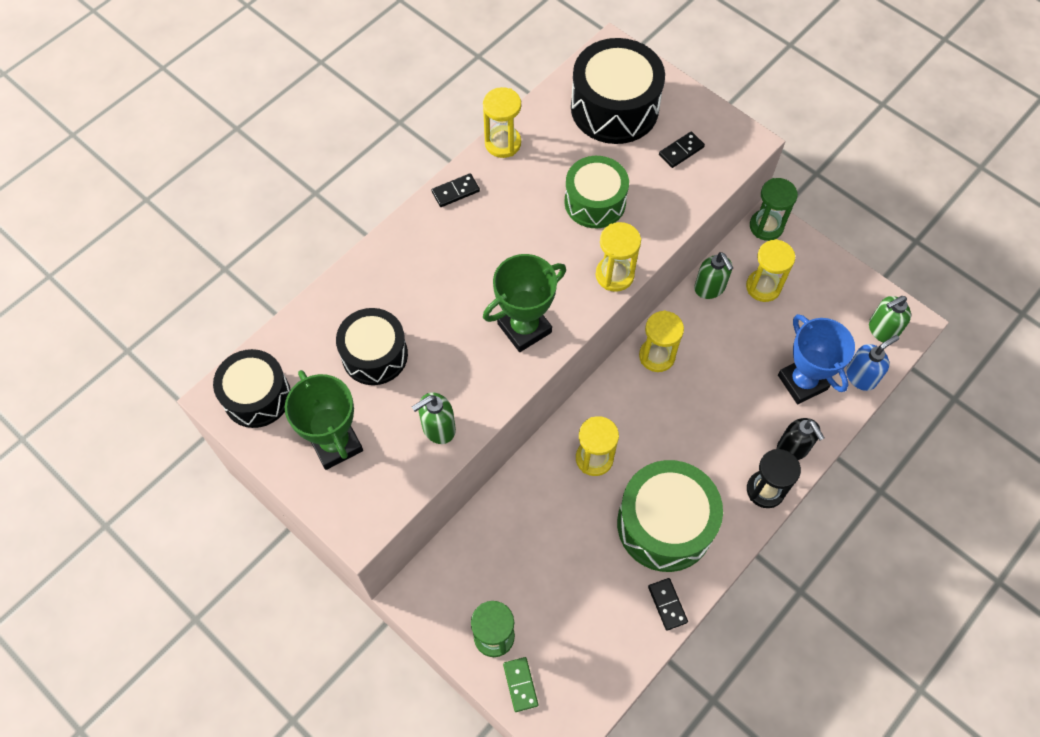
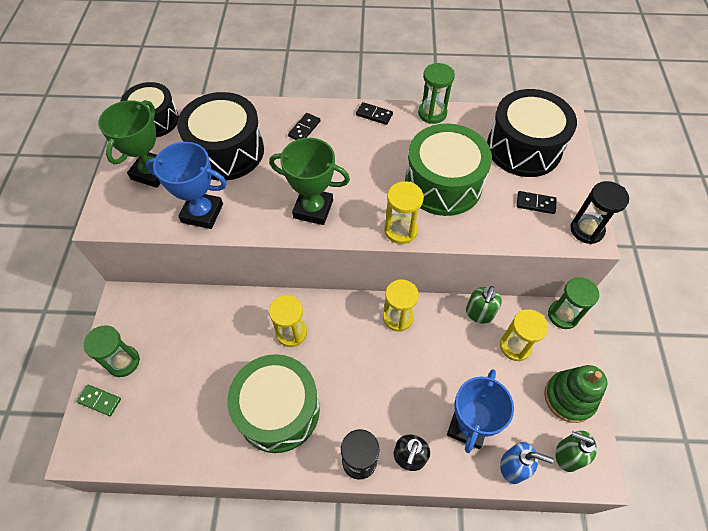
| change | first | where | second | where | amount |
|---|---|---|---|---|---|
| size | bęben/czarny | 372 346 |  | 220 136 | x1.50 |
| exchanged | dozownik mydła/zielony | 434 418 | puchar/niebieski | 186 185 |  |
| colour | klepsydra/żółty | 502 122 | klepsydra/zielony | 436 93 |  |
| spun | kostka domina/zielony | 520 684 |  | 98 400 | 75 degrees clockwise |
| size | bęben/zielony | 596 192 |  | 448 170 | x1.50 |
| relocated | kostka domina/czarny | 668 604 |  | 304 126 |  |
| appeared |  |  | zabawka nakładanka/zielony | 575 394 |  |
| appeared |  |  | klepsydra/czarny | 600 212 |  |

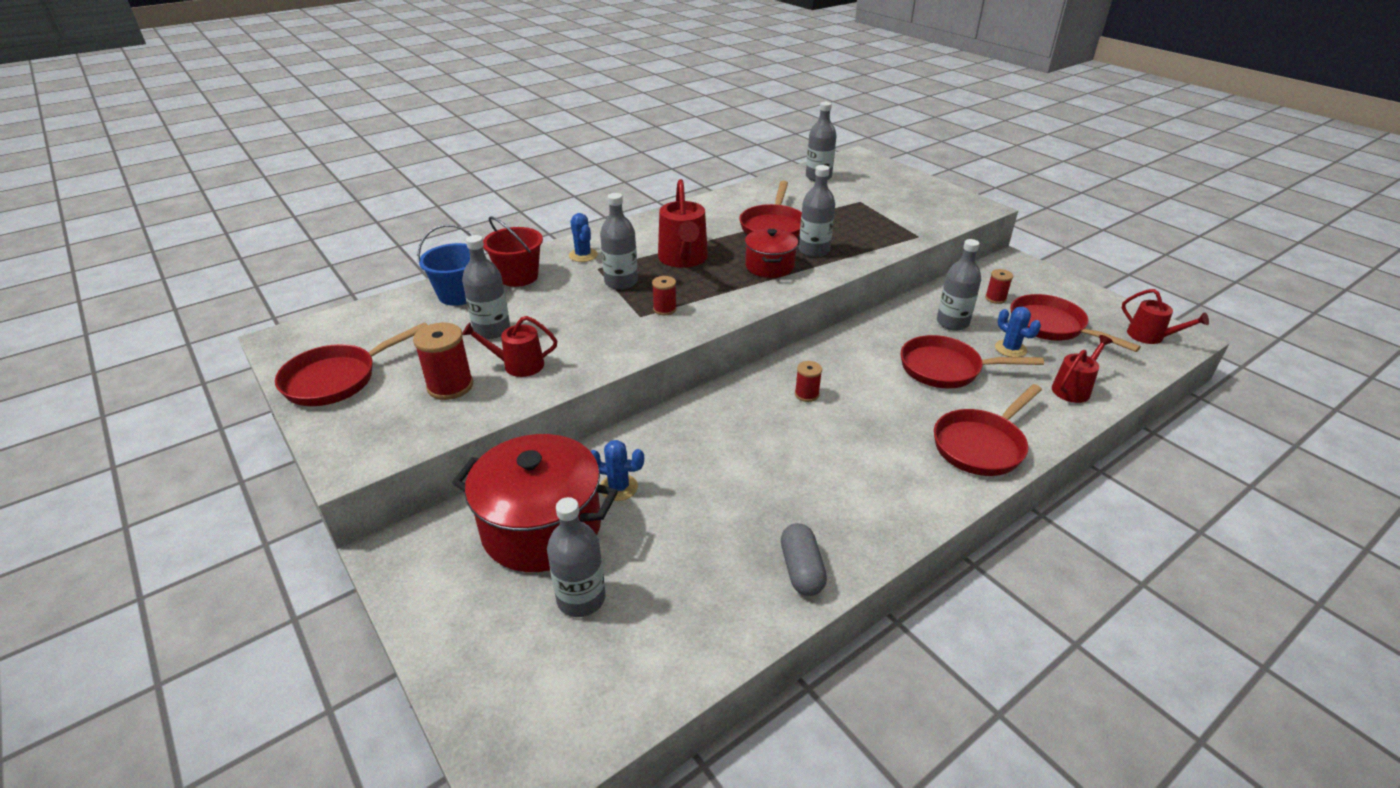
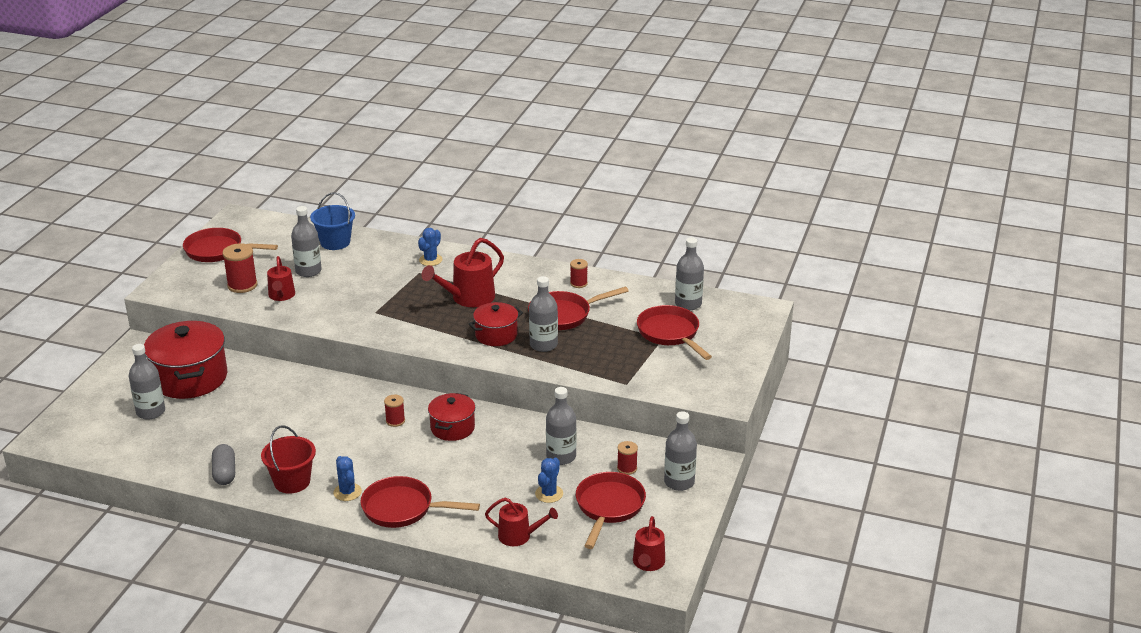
| change | first | where | second | where | amount |
|---|---|---|---|---|---|
| spun | konewka/czerwony | 510 346 |  | 281 278 | 150 degrees counterclockwise |
| relocated | wiadro/czerwony | 513 251 |  | 288 459 |  |
| relocated | kaktus/niebieski | 617 470 |  | 347 478 |  |
| relocated | butelka/szary | 619 241 |  | 680 451 |  |
| relocated | szpulka/czerwony | 664 295 |  | 579 273 |  |
| spun | kapsułka/szary | 804 559 |  | 223 464 | 60 degrees counterclockwise |
| relocated | patelnia/czerwony | 972 362 |  | 674 332 |  |
| appeared |  |  | garnek/czerwony | 451 417 |  |

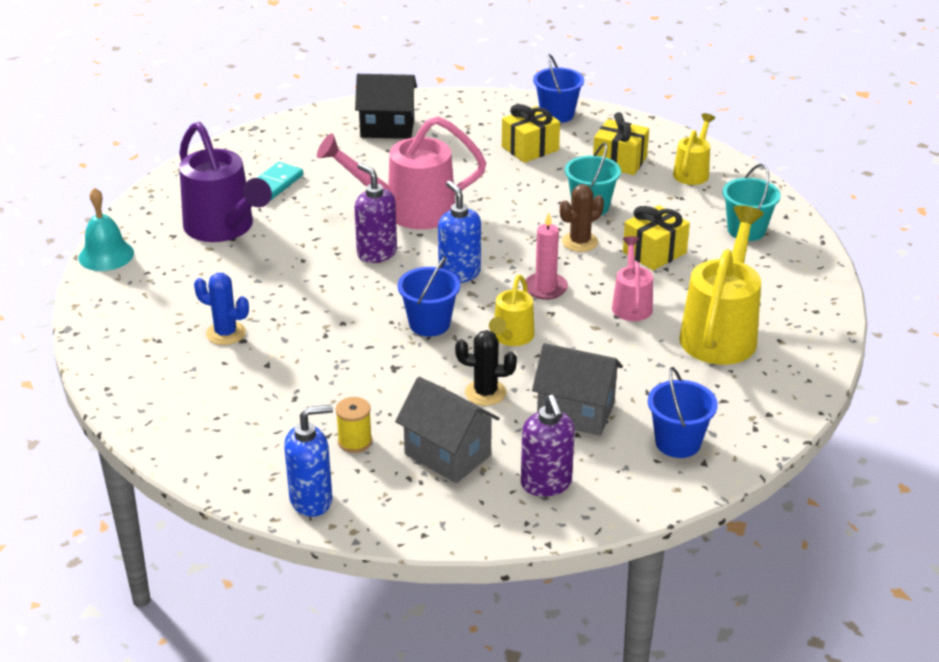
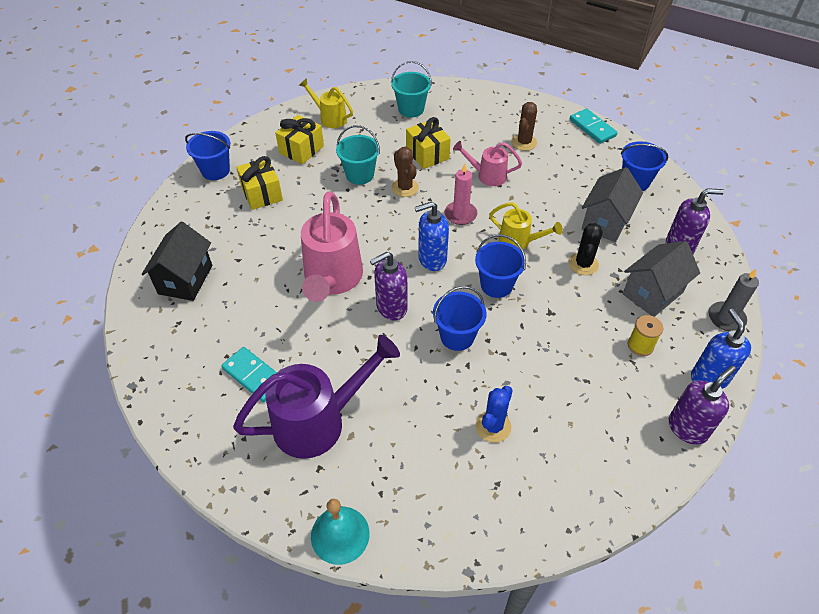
| change | first | where | second | where | amount |
|---|---|---|---|---|---|
| exchanged | konewka/żółty | 721 285 | kaktus/brązowy | 524 126 |  |
| appeared |  |  | wiadro/niebieski | 459 318 |  |
| appeared |  |  | kostka domina/turkusowy | 594 126 |  |
| appeared |  |  | dozownik mydła/fioletowy | 702 405 |  |
| appeared |  |  | świeca/szary | 734 299 |  |

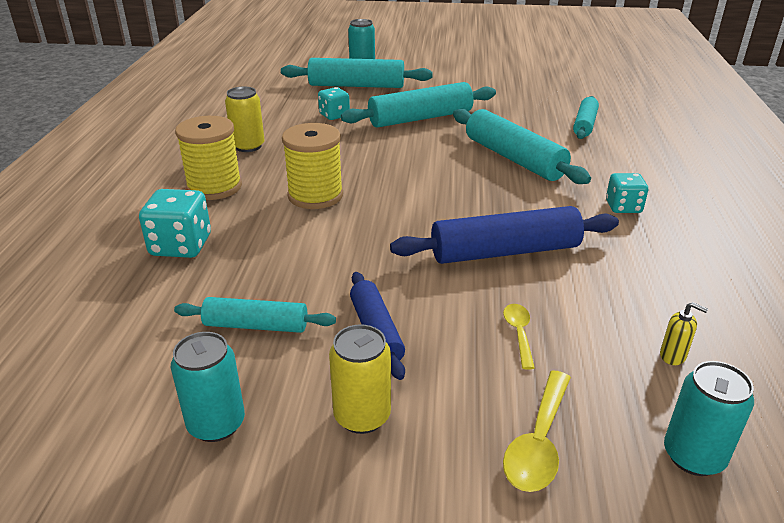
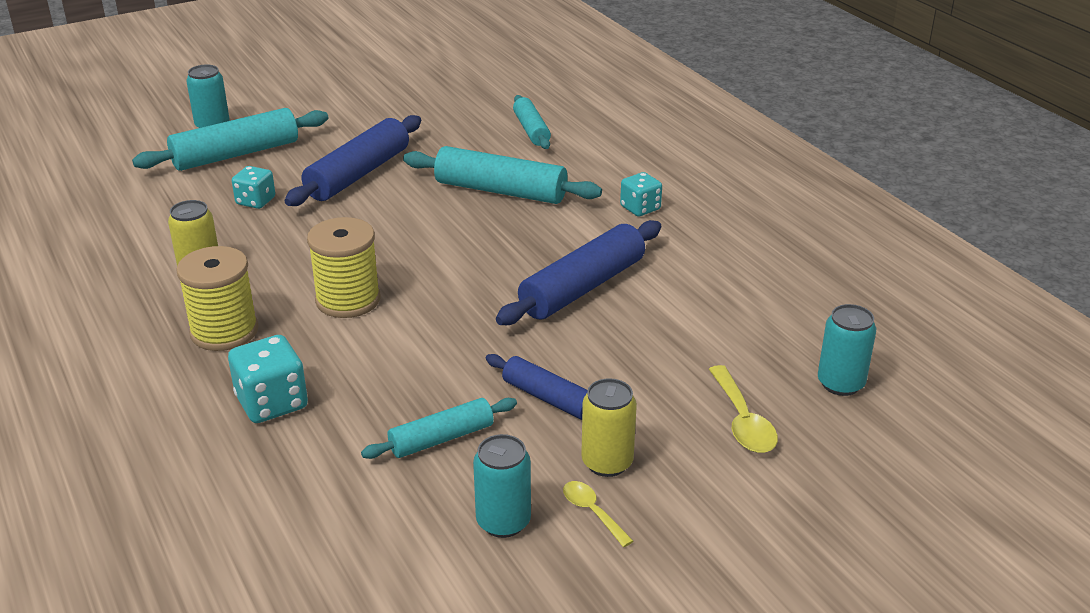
| change | first | where | second | where | amount |
|---|---|---|---|---|---|
| colour | wałek do ciasta/turkusowy | 418 105 | wałek do ciasta/niebieski | 352 160 |  |
| relocated | łyżka/żółty | 519 337 |  | 598 514 |  |
| missing | dozownik mydła/żółty | 684 333 |  |  |  |

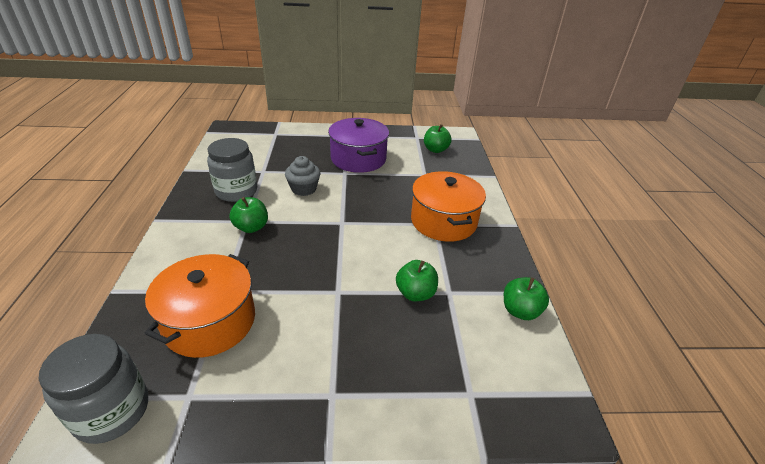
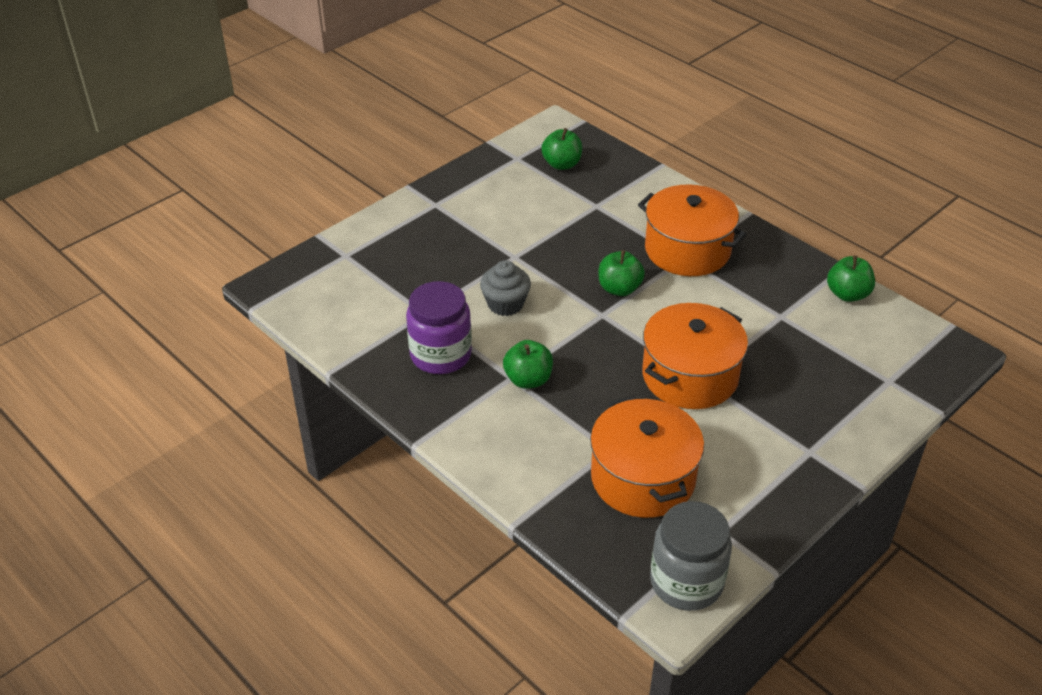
| change | first | where | second | where | amount |
|---|---|---|---|---|---|
| colour | słoik/szary | 232 170 | słoik/fioletowy | 439 327 |  |
| missing | garnek/fioletowy | 358 145 |  |  |  |
| relocated | jabłko/zielony | 417 280 |  | 622 273 |  |
| appeared |  |  | garnek/pomarańczowy | 695 356 |  |

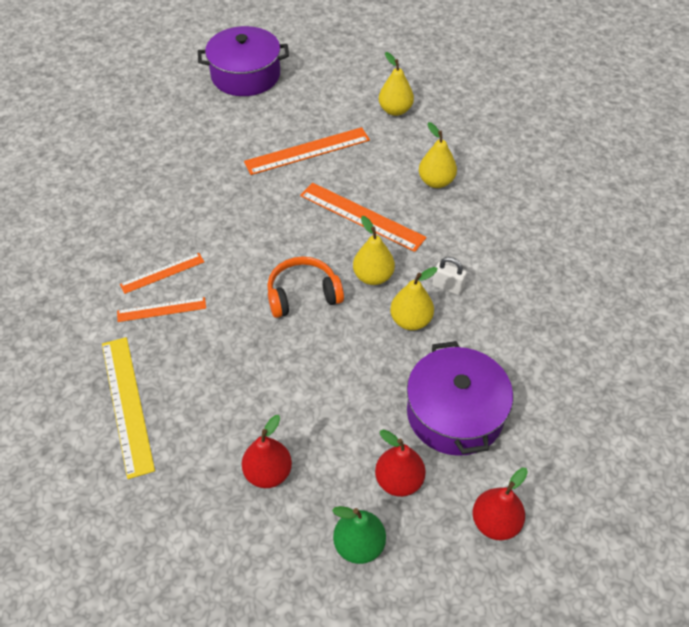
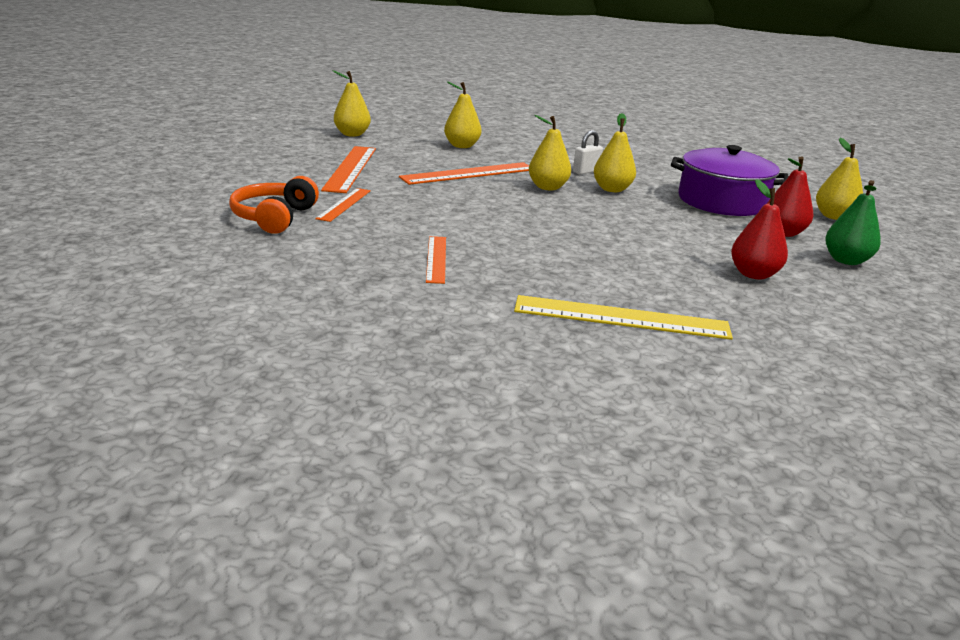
| change | first | where | second | where | amount |
|---|---|---|---|---|---|
| relocated | linijka/pomarańczowy | 161 309 |  | 343 205 |  |
| missing | garnek/fioletowy | 243 61 |  |  |  |
| relocated | słuchawki/pomarańczowy | 305 287 |  | 274 205 |  |
| colour | gruszka/czerwony | 500 504 | gruszka/żółty | 839 179 |  |

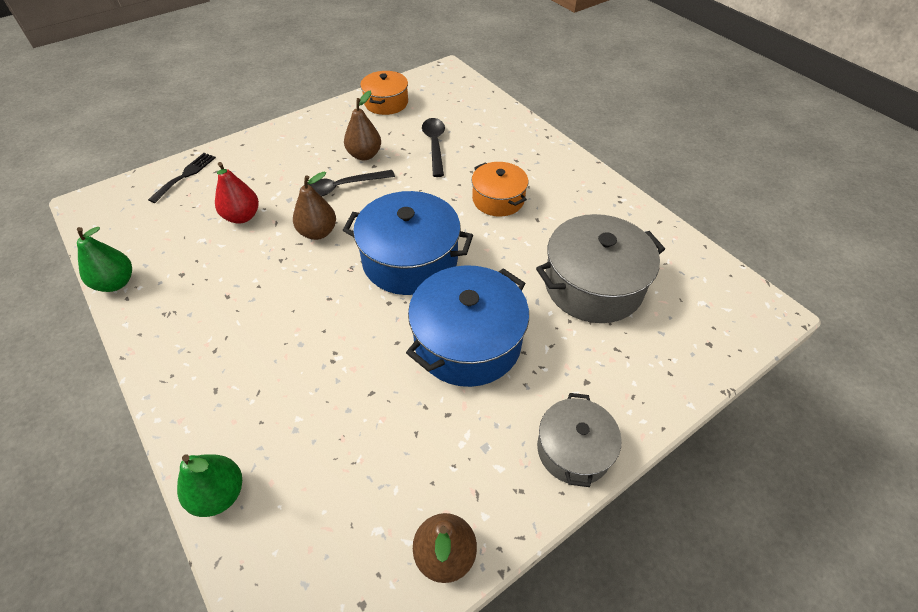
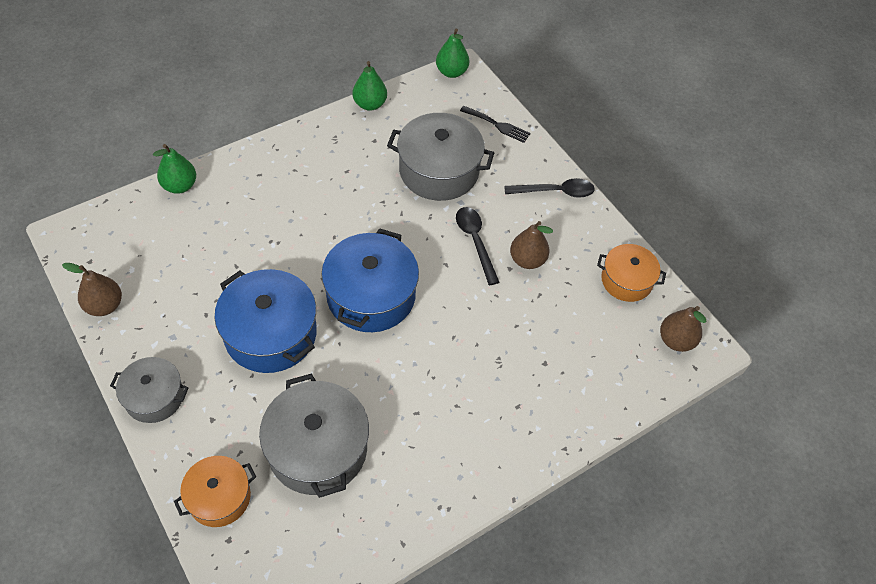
| change | first | where | second | where | amount |
|---|---|---|---|---|---|
| exchanged | gruszka/czerwony | 237 193 | garnek/szary | 440 157 |  |
| relocated | gruszka/brązowy | 314 206 |  | 683 329 |  |
| relocated | łyżka/czarny | 433 147 |  | 549 188 |  |
| relocated | garnek/pomarańczowy | 499 189 |  | 215 491 |  |
| appeared |  |  | gruszka/zielony | 452 53 |  |

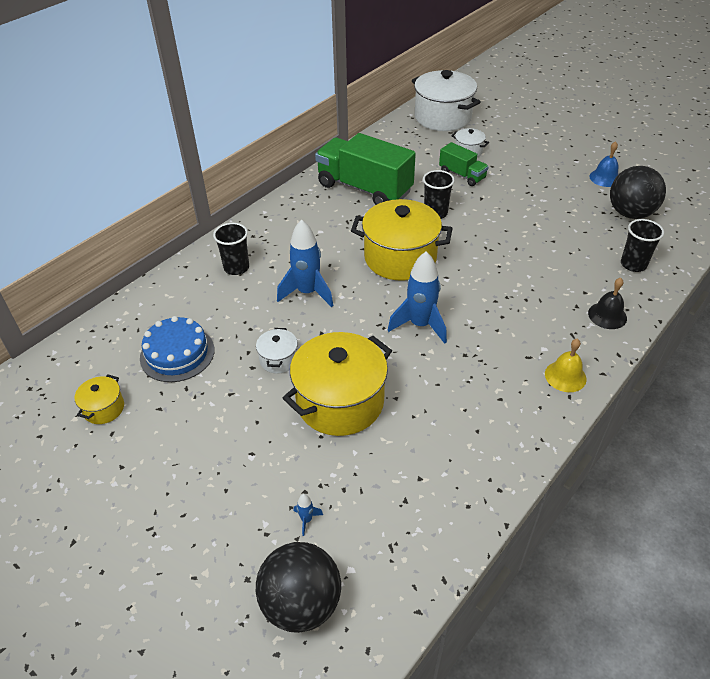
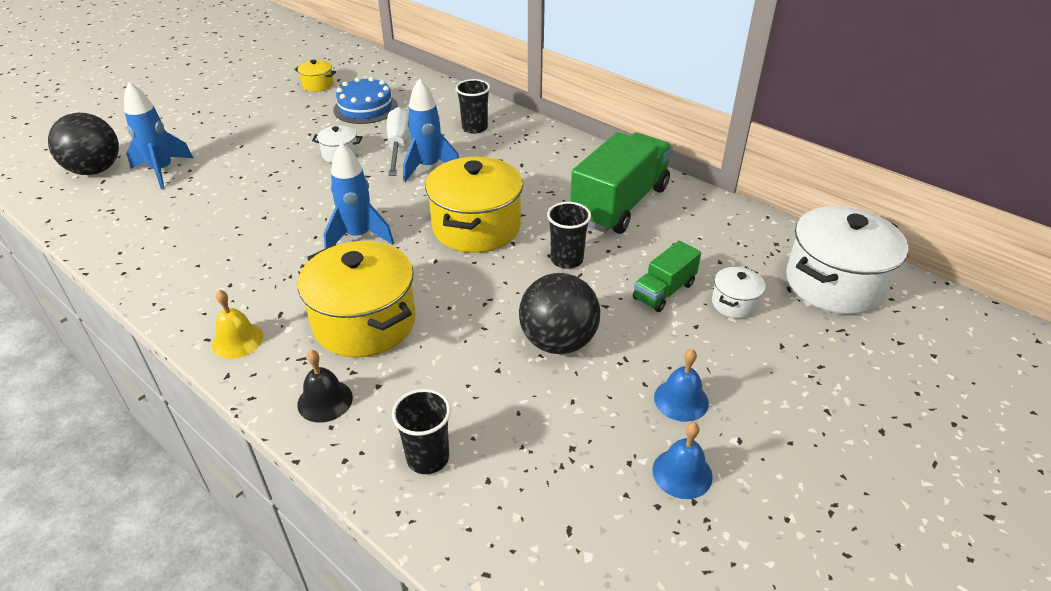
| change | first | where | second | where | amount |
|---|---|---|---|---|---|
| relocated | garnek/żółty | 337 384 |  | 357 299 |  |
| size | rakieta/niebieski | 308 515 |  | 158 135 | x2.45 |
| relocated | piłka/czarny | 638 192 |  | 559 313 |  |
| appeared |  |  | śrubokręt/biały | 398 141 |  |
| appeared |  |  | dzwonek/niebieski | 681 385 |  |

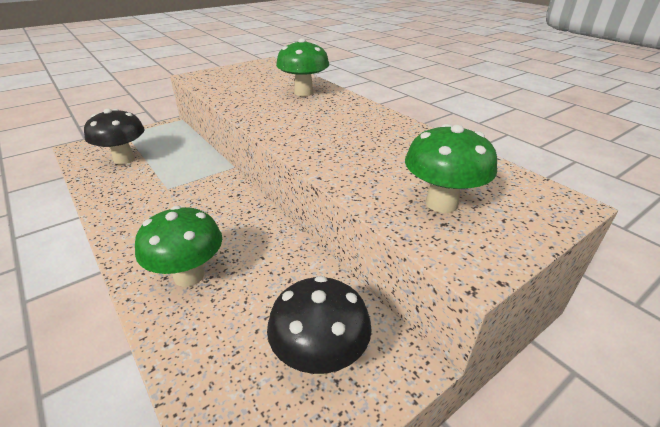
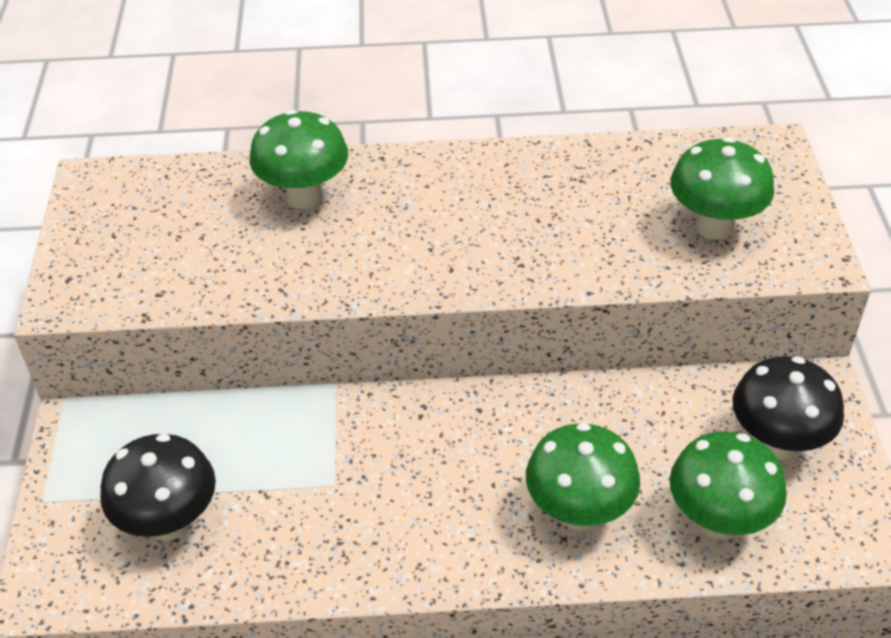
| change | first | where | second | where | amount |
|---|---|---|---|---|---|
| appeared |  |  | grzyb/zielony | 728 485 |  |

